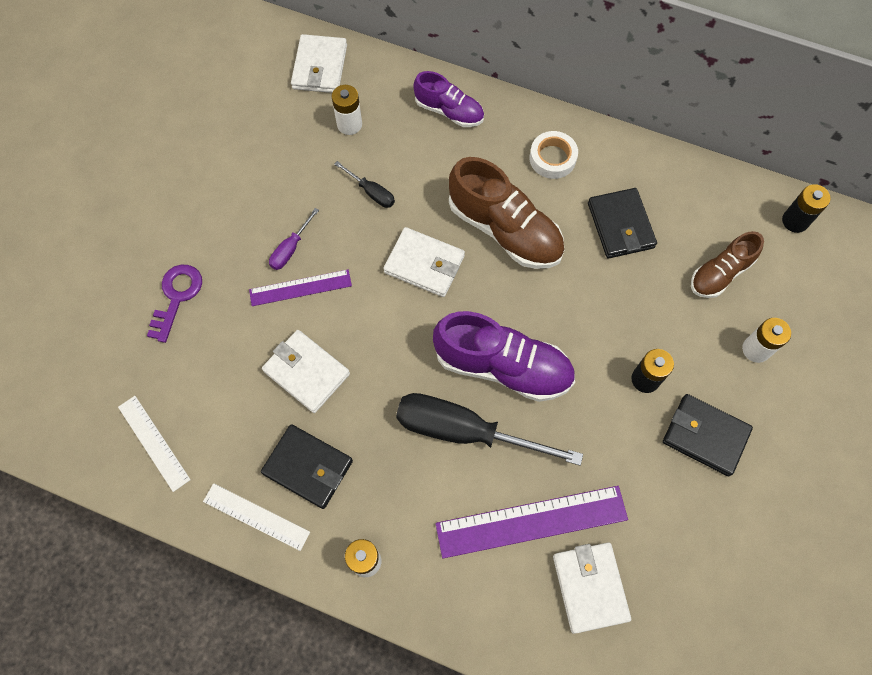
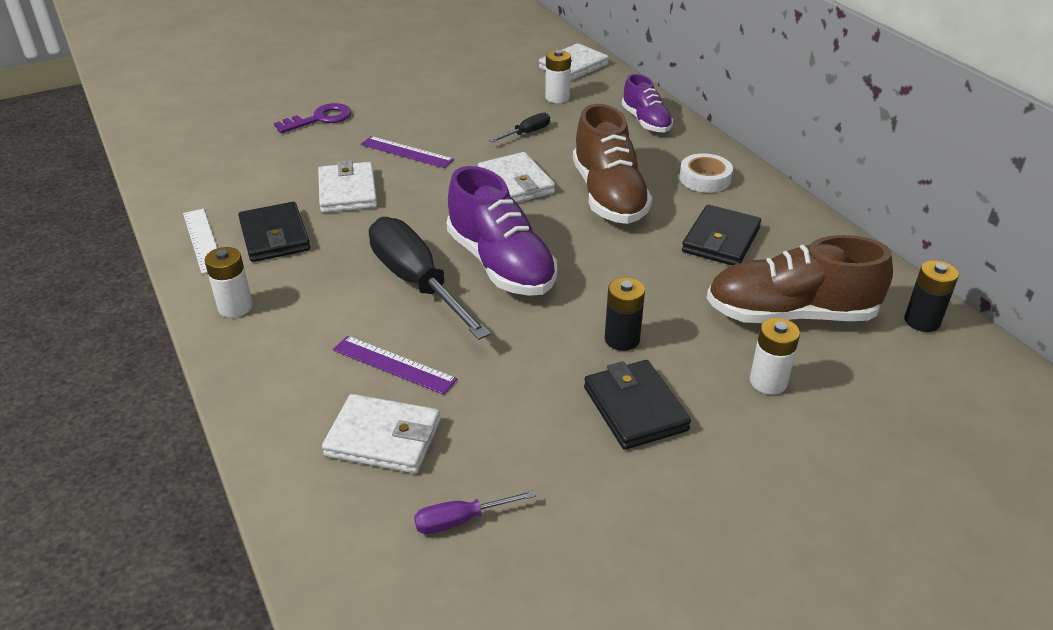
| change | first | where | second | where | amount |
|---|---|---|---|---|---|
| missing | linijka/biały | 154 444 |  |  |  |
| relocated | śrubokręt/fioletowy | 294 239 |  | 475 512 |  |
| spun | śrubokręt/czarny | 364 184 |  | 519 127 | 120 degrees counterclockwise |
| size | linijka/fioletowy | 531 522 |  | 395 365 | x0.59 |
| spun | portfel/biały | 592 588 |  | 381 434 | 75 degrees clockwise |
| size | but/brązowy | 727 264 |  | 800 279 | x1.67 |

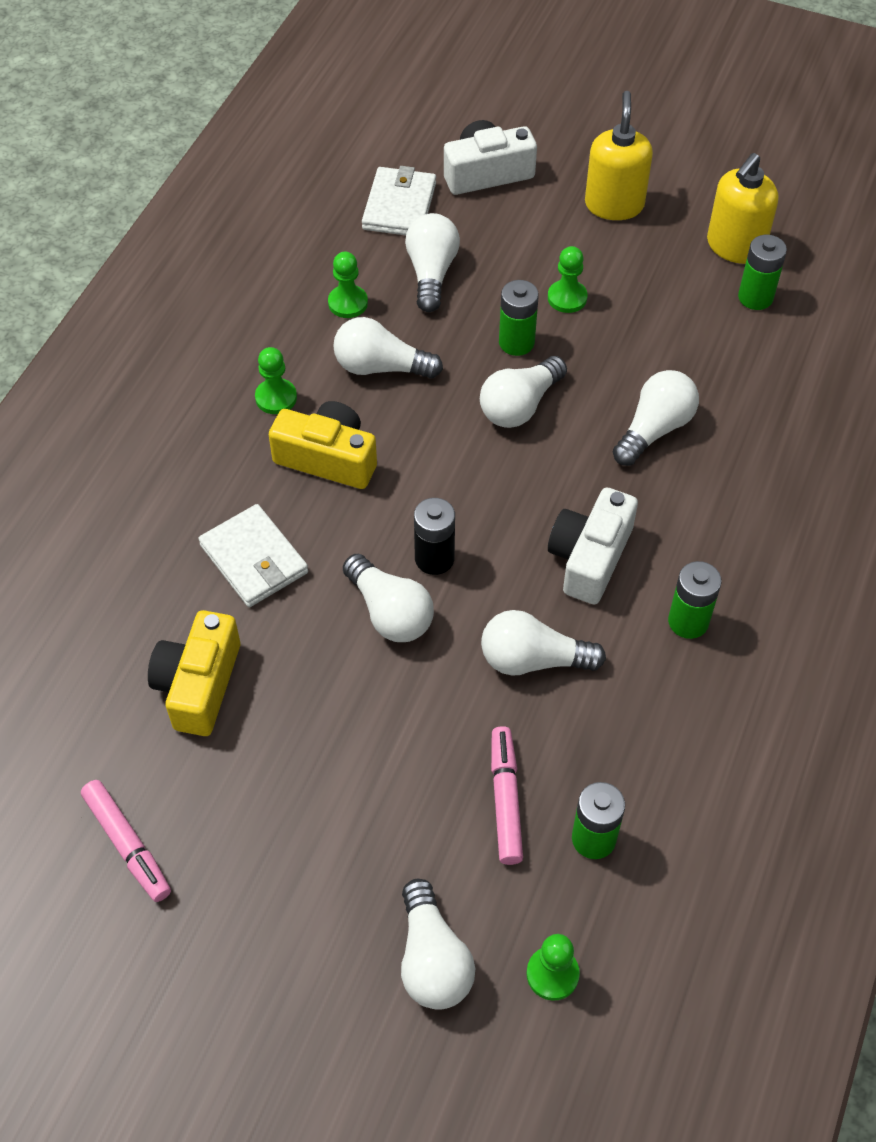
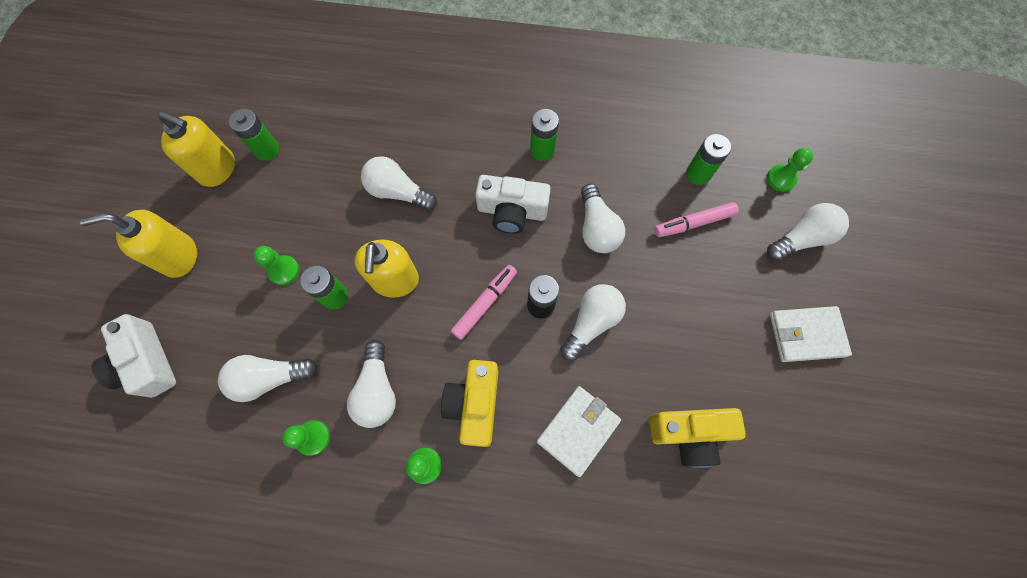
| change | first | where | second | where | amount |
|---|---|---|---|---|---|
| relocated | flamaster/różowy | 126 841 |  | 484 302 |  |
| relocated | portfel/biały | 399 200 |  | 811 334 |  |
| exchanged | żarówka/biały | 523 392 | dozownik mydła/żółty | 387 269 |  |

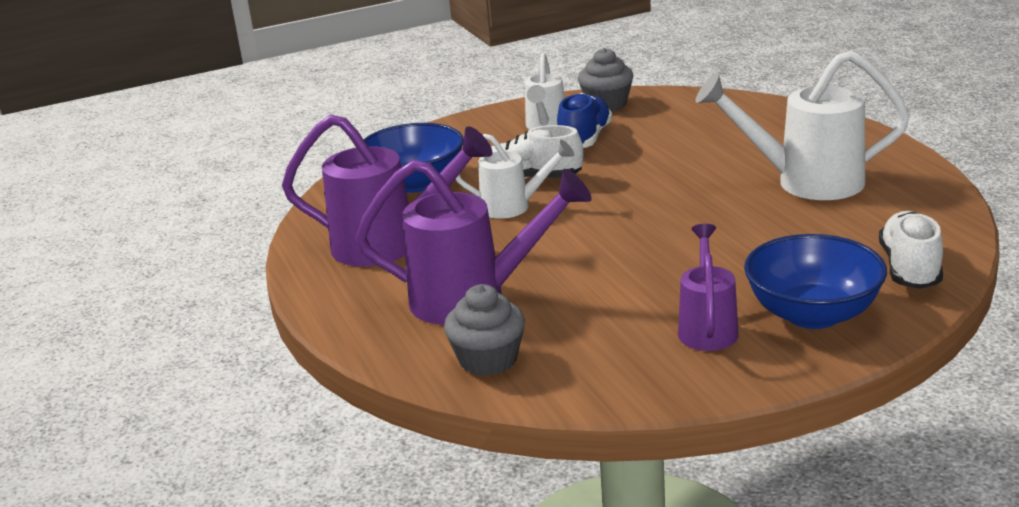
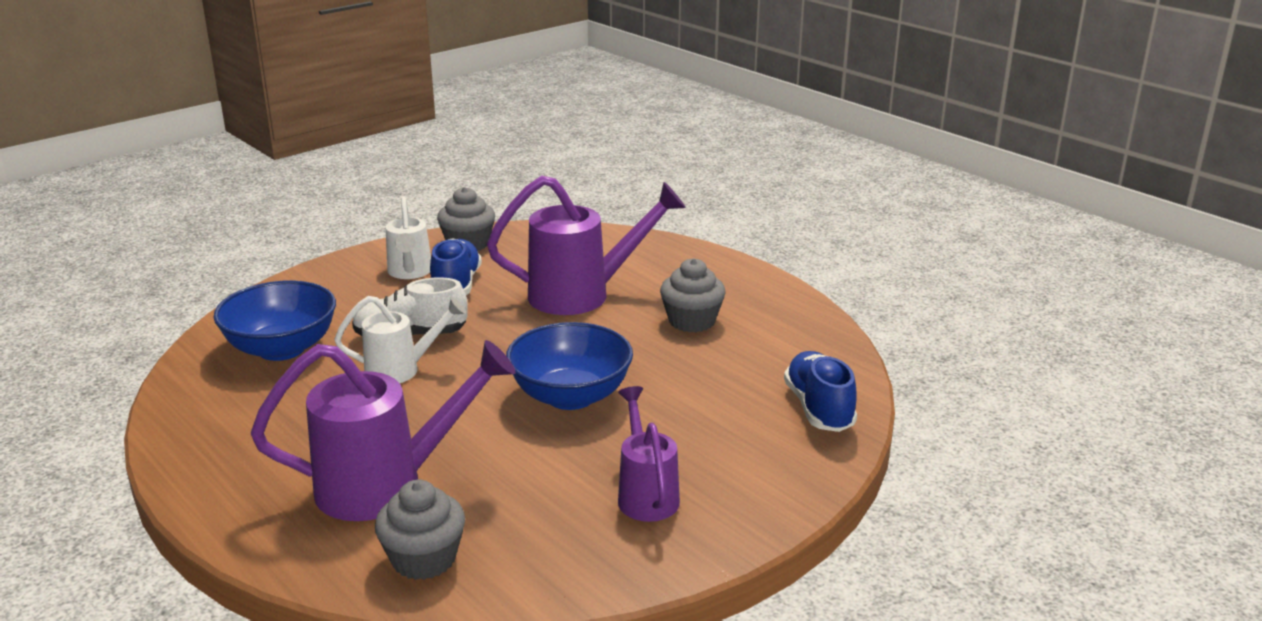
| change | first | where | second | where | amount |
|---|---|---|---|---|---|
| relocated | konewka/fioletowy | 387 191 |  | 586 245 |  |
| exchanged | konewka/biały | 803 125 | muffinka/szary | 693 295 |  |
| relocated | miska/niebieski | 815 281 |  | 569 366 |  |
| colour | but/biały | 911 250 | but/niebieski | 820 391 |  |

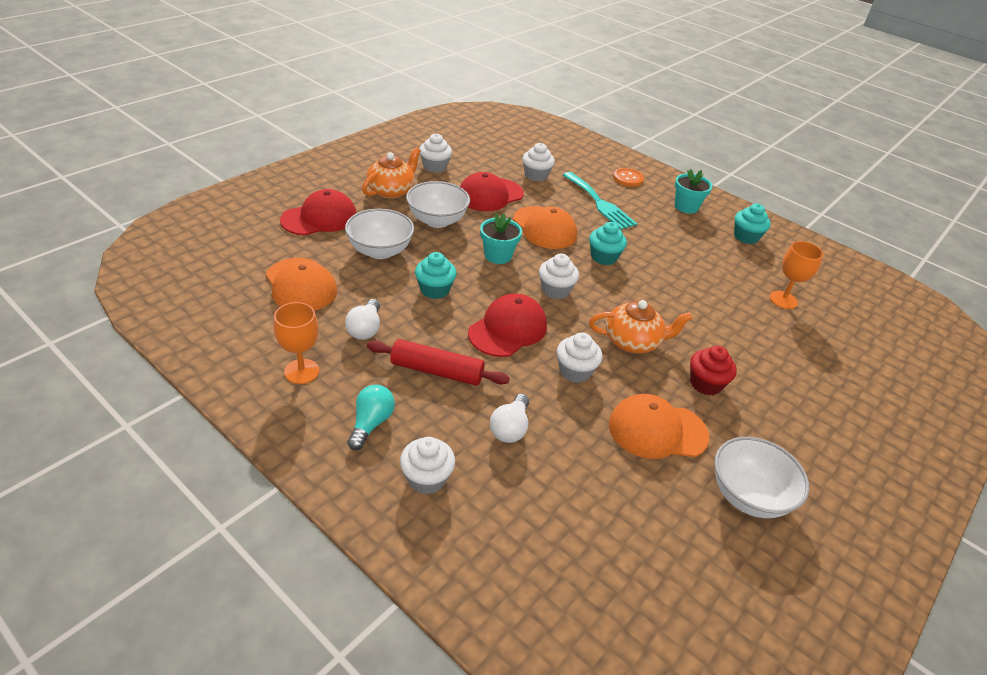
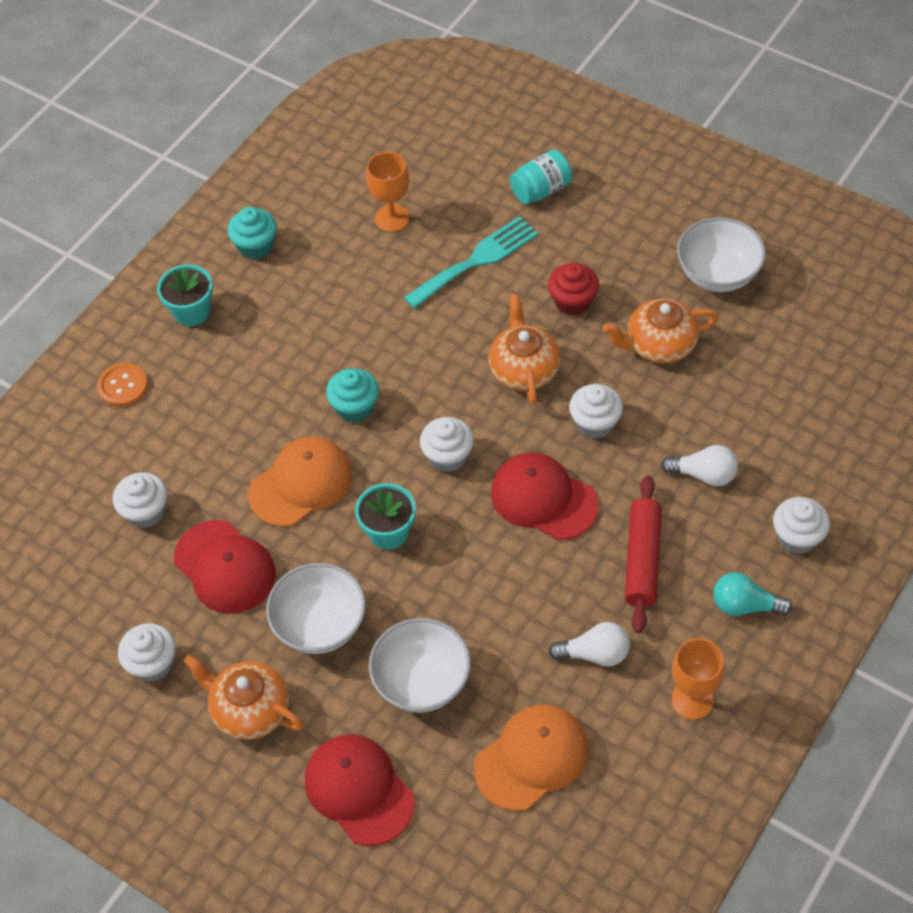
| change | first | where | second | where | amount |
|---|---|---|---|---|---|
| missing | muffinka/turkusowy | 436 275 |  |  |  |
| relocated | widelec/turkusowy | 600 201 |  | 471 262 |  |
| exchanged | czapka/pomarańczowy | 659 426 | imbryk/pomarańczowy | 661 331 |  |
| appeared |  |  | słoik/turkusowy | 541 177 |  |

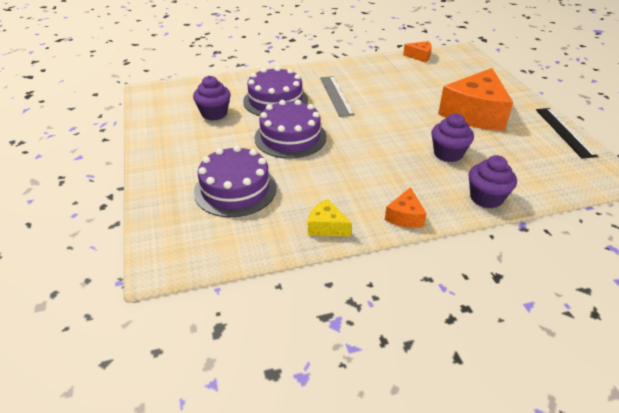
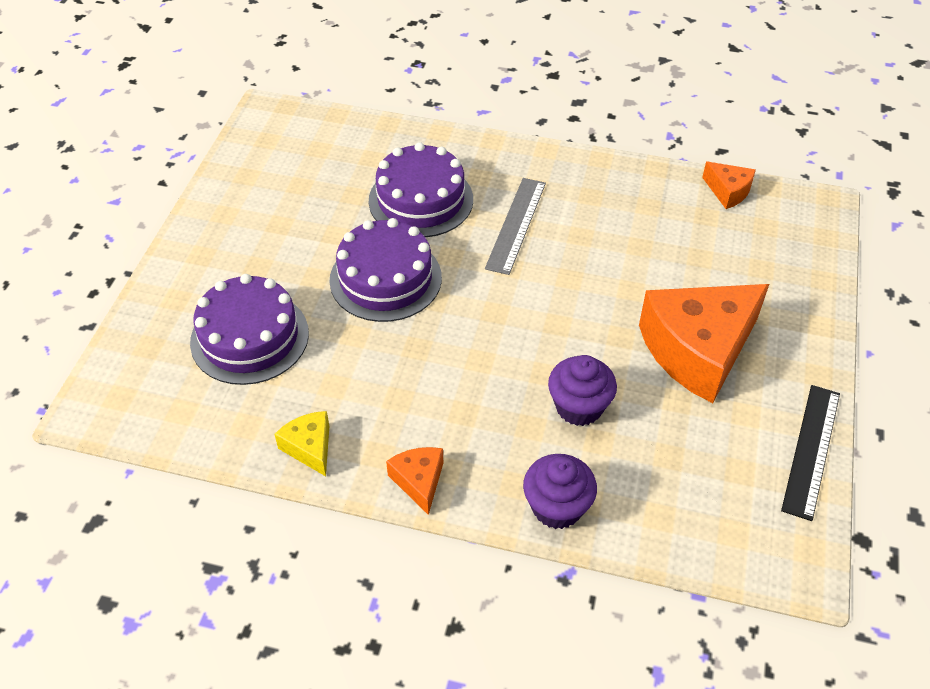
| change | first | where | second | where | amount |
|---|---|---|---|---|---|
| missing | muffinka/fioletowy | 212 98 |  |  |  |
| spun | ser/pomarańczowy | 406 207 |  | 414 481 | 120 degrees clockwise |

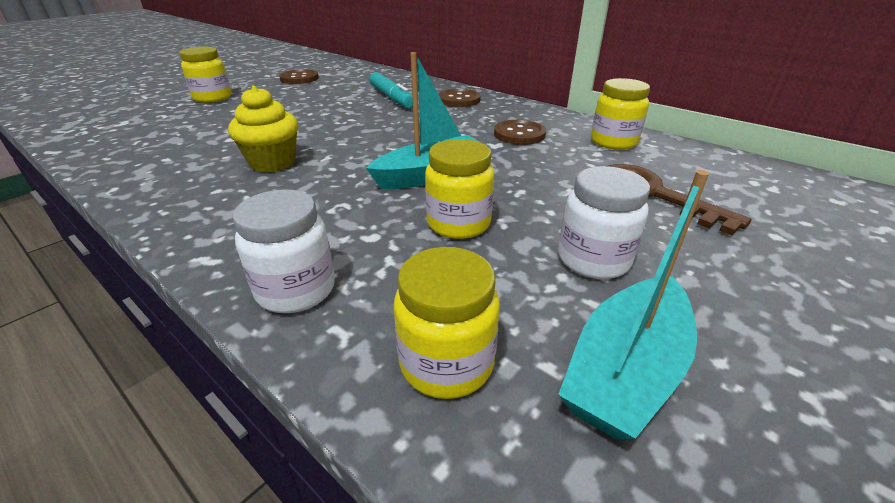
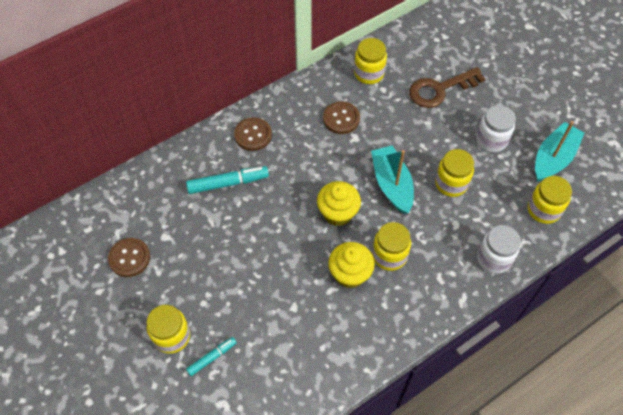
| change | first | where | second | where | amount |
|---|---|---|---|---|---|
| spun | łódka/turkusowy | 633 305 |  | 559 151 | 105 degrees counterclockwise |
| appeared |  |  | flamaster/turkusowy | 211 356 |  |
| appeared |  |  | muffinka/żółty | 339 203 |  |
| appeared |  |  | słoik/żółty | 391 246 |  |

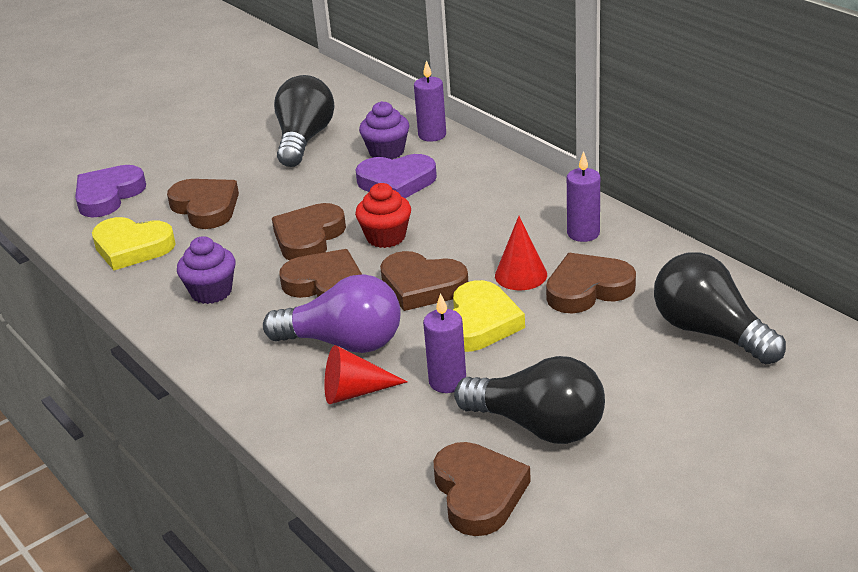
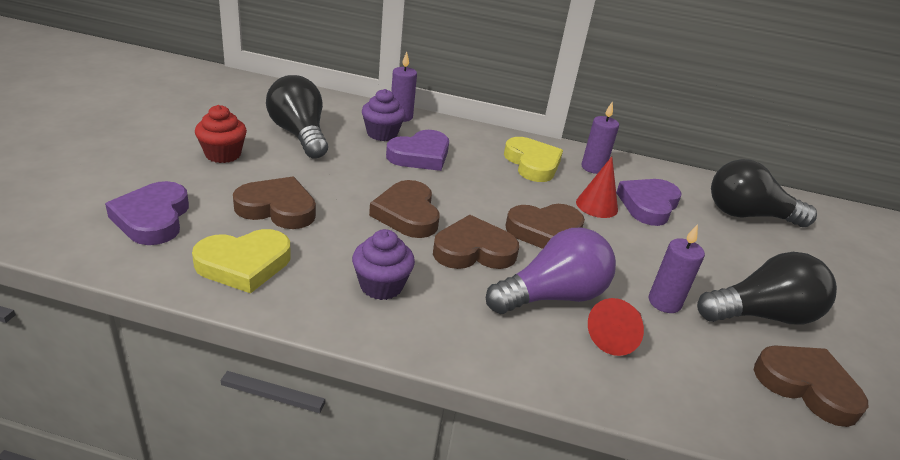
| change | first | where | second | where | amount |
|---|---|---|---|---|---|
| relocated | muffinka/czerwony | 383 215 |  | 221 134 |  |
| relocated | serce/żółty | 489 316 |  | 533 159 |  |
| colour | serce/brązowy | 591 283 | serce/fioletowy | 648 202 |  |

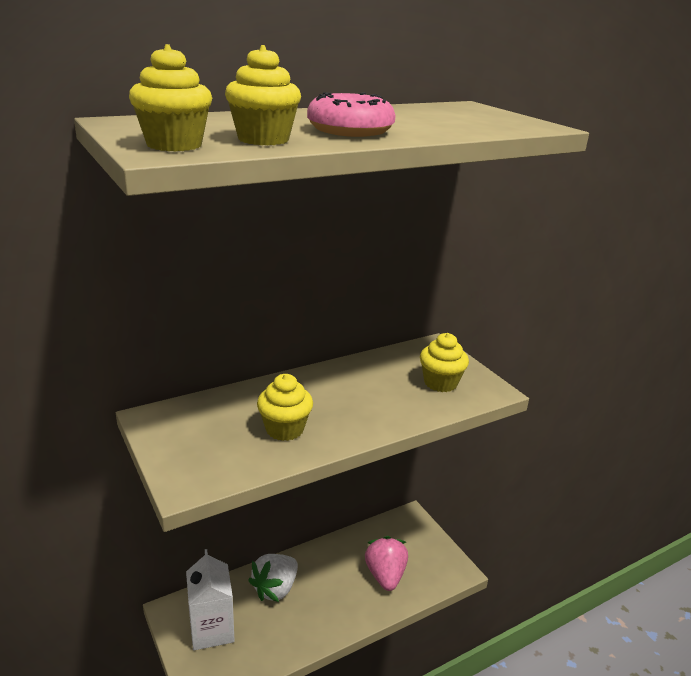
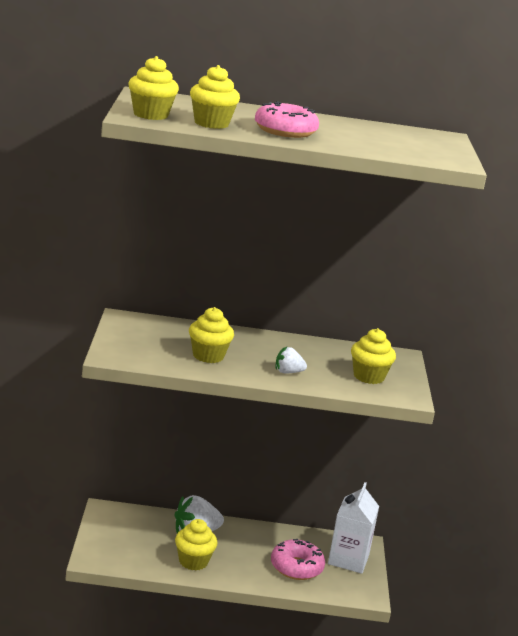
| change | first | where | second | where | amount |
|---|---|---|---|---|---|
| relocated | karton mleka/biały | 210 599 |  | 353 528 |  |
| exchanged | truskawka/różowy | 386 563 | donut/różowy | 298 559 |  |
| appeared |  |  | muffinka/żółty | 196 544 |  |
| appeared |  |  | truskawka/biały | 291 360 |  |

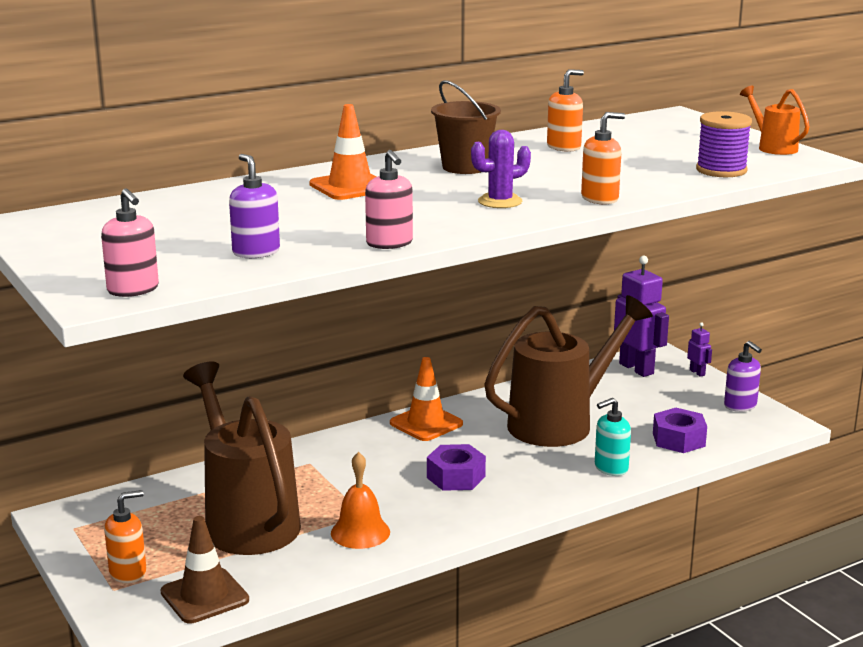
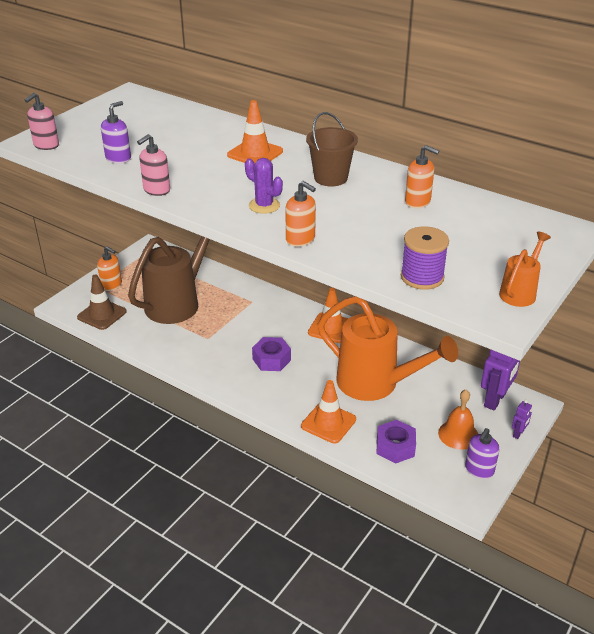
| change | first | where | second | where | amount |
|---|---|---|---|---|---|
| relocated | dzwonek/pomarańczowy | 360 500 |  | 458 420 |  |
| colour | konewka/brązowy | 568 371 | konewka/pomarańczowy | 388 348 |  |
| exchanged | dozownik mydła/turkusowy | 613 437 | pachołek/pomarańczowy | 328 412 |  |

